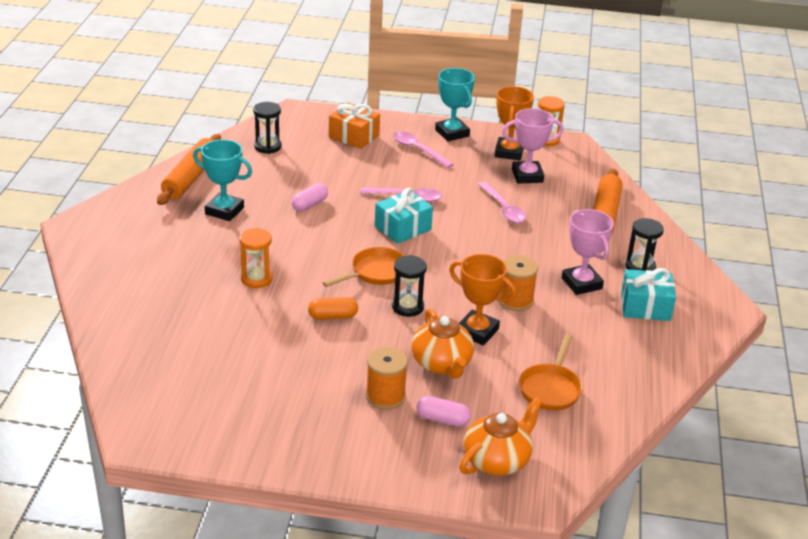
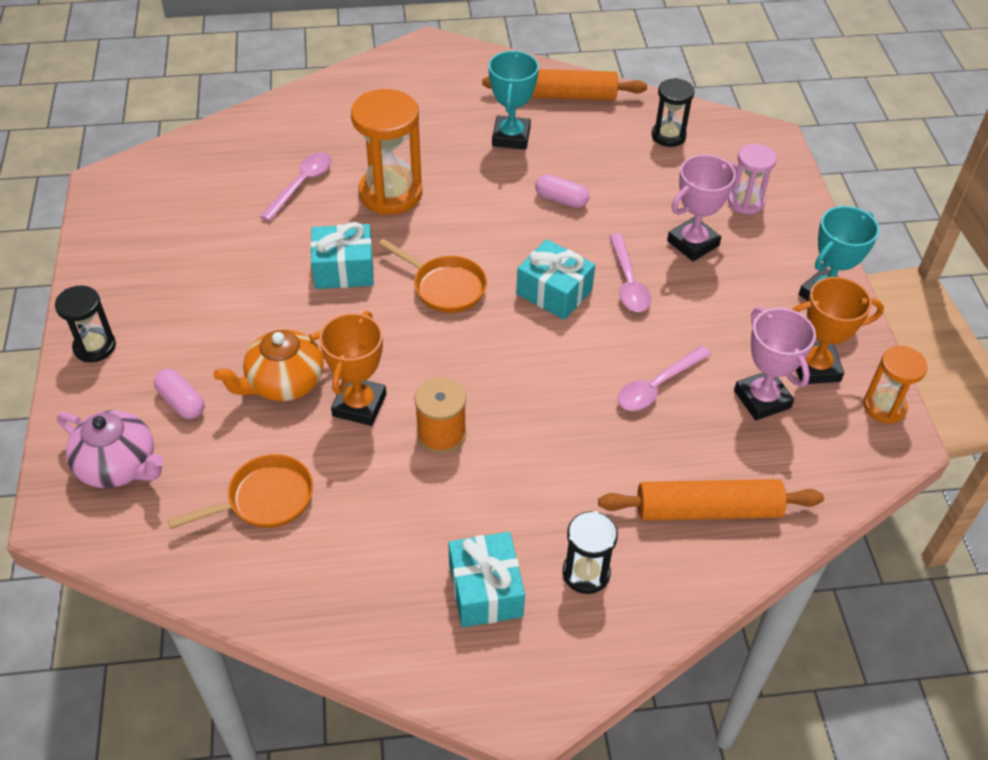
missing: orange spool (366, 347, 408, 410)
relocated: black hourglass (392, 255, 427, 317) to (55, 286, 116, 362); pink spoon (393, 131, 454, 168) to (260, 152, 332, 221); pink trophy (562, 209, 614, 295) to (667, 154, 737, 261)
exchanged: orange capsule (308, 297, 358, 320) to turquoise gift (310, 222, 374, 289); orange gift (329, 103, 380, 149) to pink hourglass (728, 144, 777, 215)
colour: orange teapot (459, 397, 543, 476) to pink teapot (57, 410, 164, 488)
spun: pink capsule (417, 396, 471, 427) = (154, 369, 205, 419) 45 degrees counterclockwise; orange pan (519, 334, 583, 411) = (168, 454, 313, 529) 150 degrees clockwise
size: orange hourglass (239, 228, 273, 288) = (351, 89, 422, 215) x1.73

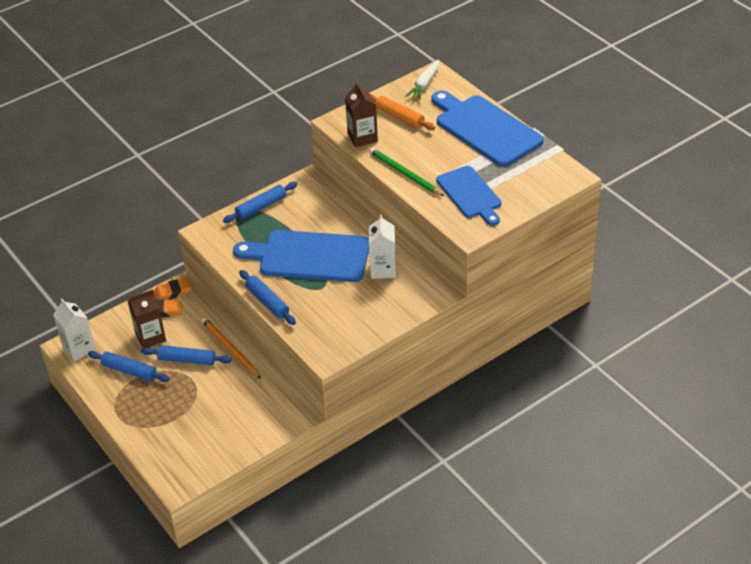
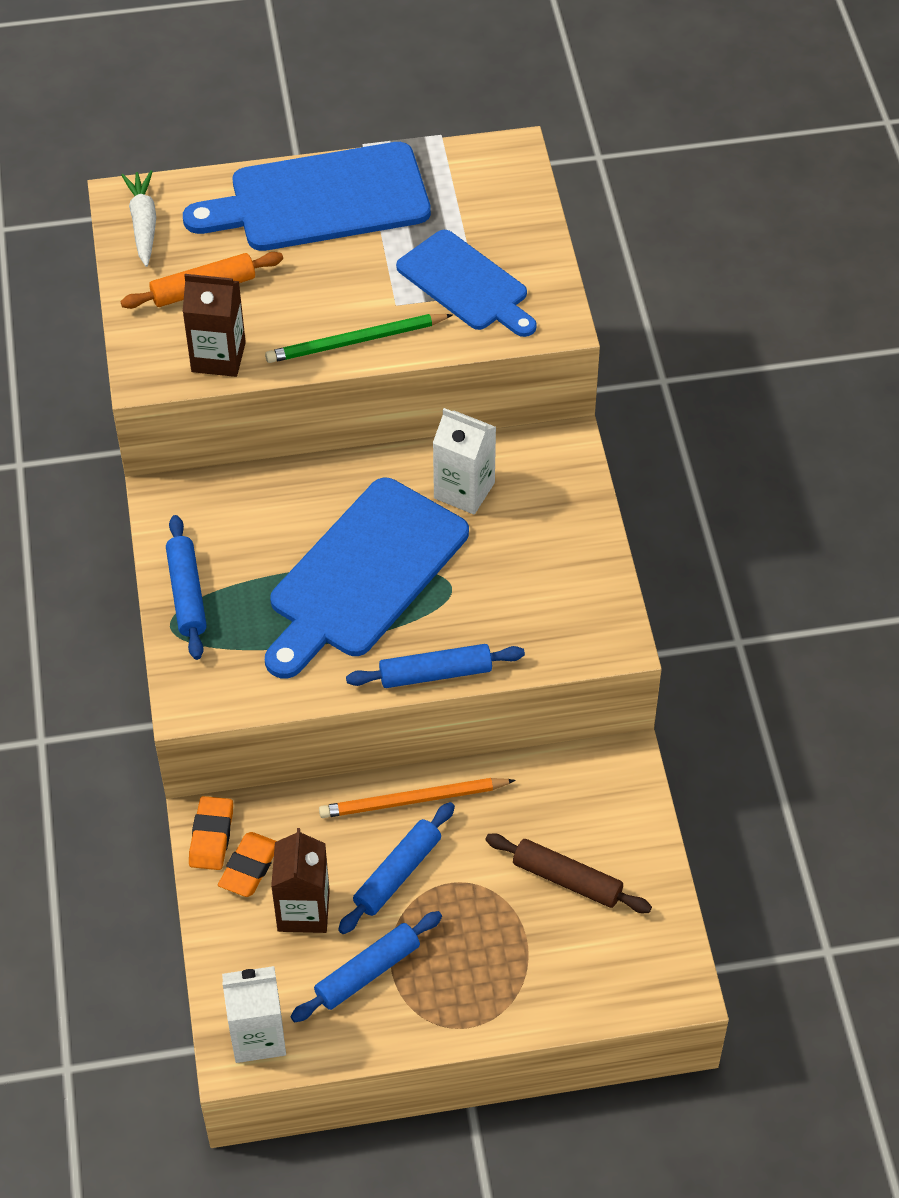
appeared: brown rolling pin (485, 833, 652, 913)
spun: white carrot (405, 60, 439, 100) = (121, 170, 156, 267) 150 degrees counterclockwise; blue cutting board (436, 166, 501, 226) = (396, 230, 537, 337) 45 degrees clockwise

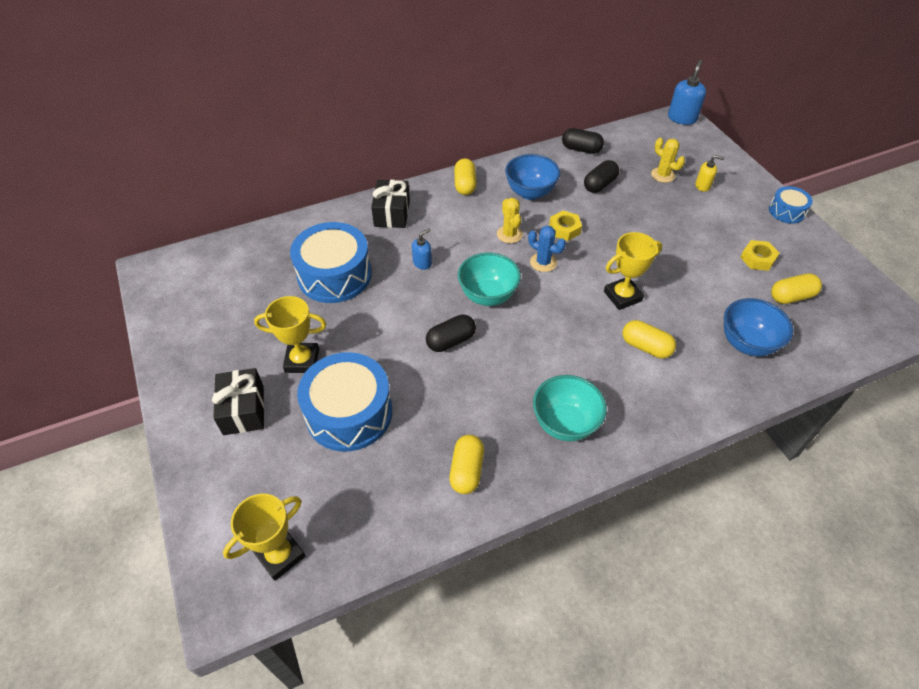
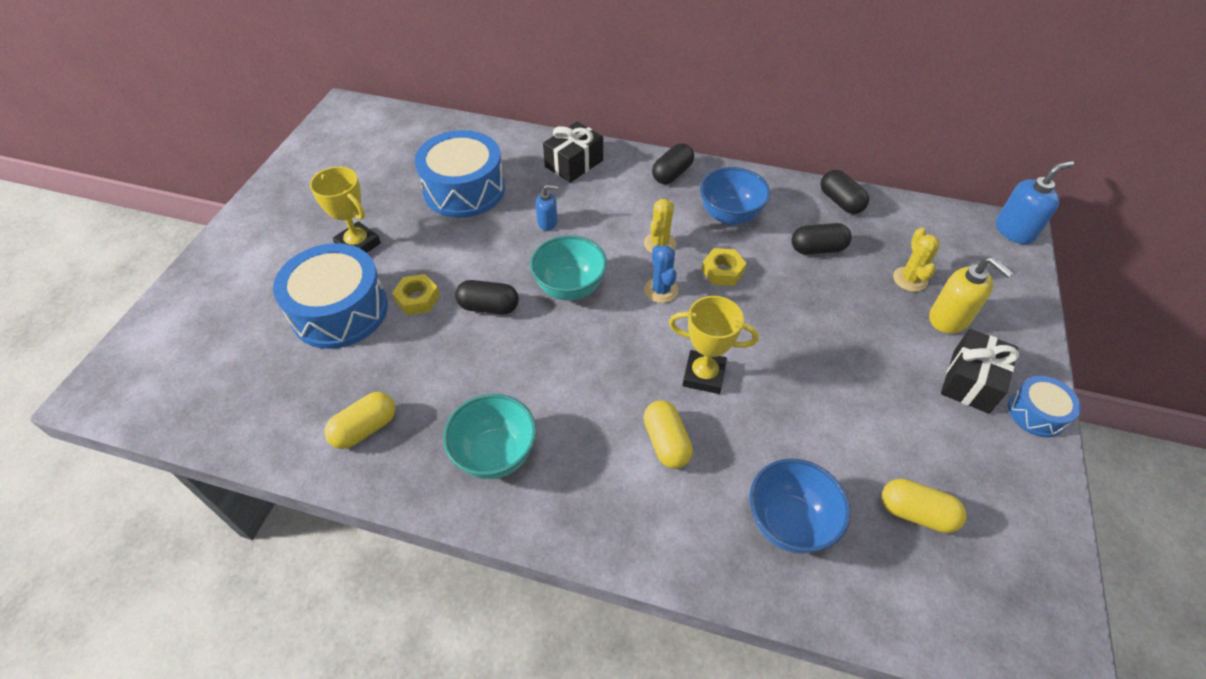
missing: yellow trophy (223, 494, 305, 581)
relocated: black gift (212, 368, 264, 435) to (941, 329, 1019, 414); yellow nut (740, 240, 780, 271) to (392, 274, 440, 315)
colour: yellow capsule (454, 158, 477, 195) to black capsule (652, 143, 694, 184)
size: yellow soap dispenser (695, 155, 725, 192) = (929, 257, 1013, 334) x1.68

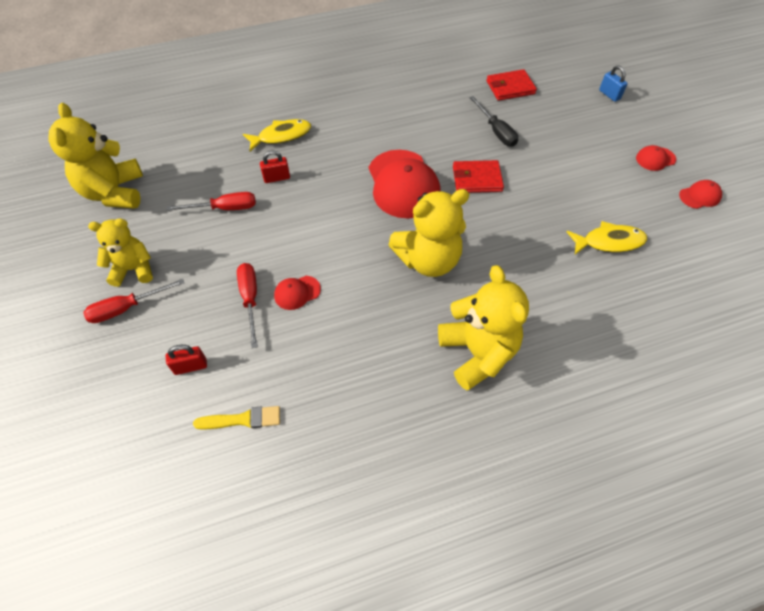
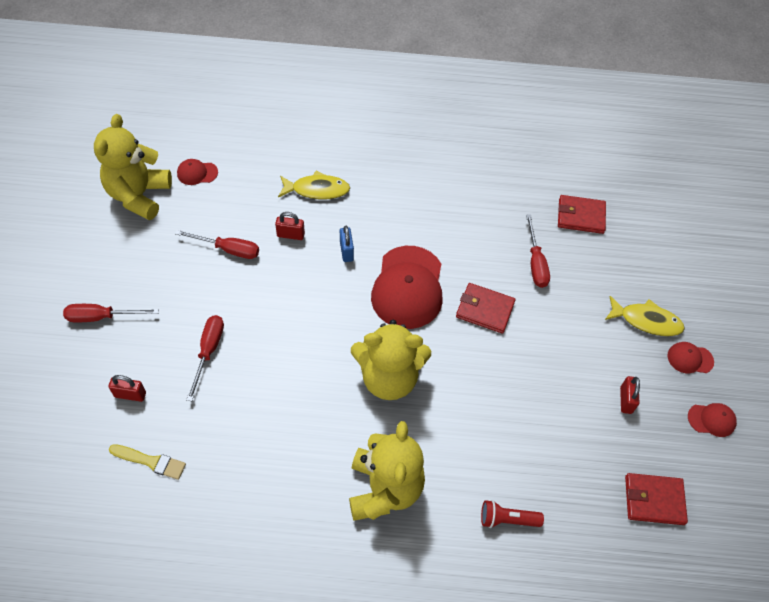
missing: yellow teddy bear (88, 218, 153, 287)
appeared: red flashlight (481, 500, 544, 528); red padlock (620, 376, 640, 414); red wallet (625, 473, 688, 525)
relocated: red cap (274, 276, 321, 310) to (177, 159, 218, 185); yellow fish (567, 221, 647, 254) to (605, 296, 685, 336); blue padlock (599, 65, 628, 102) to (340, 226, 354, 262)
colour: black screwdriver (469, 96, 518, 147) to red screwdriver (526, 214, 550, 288)

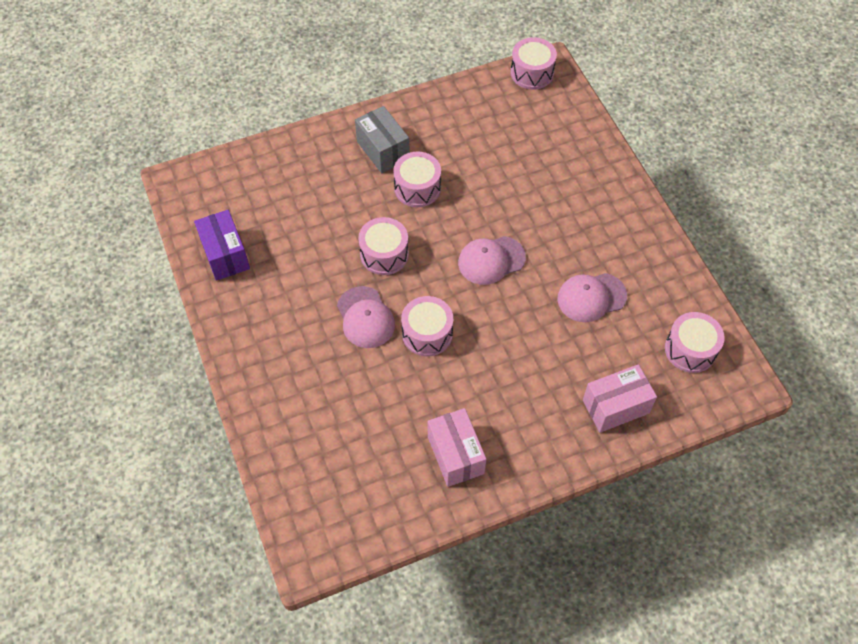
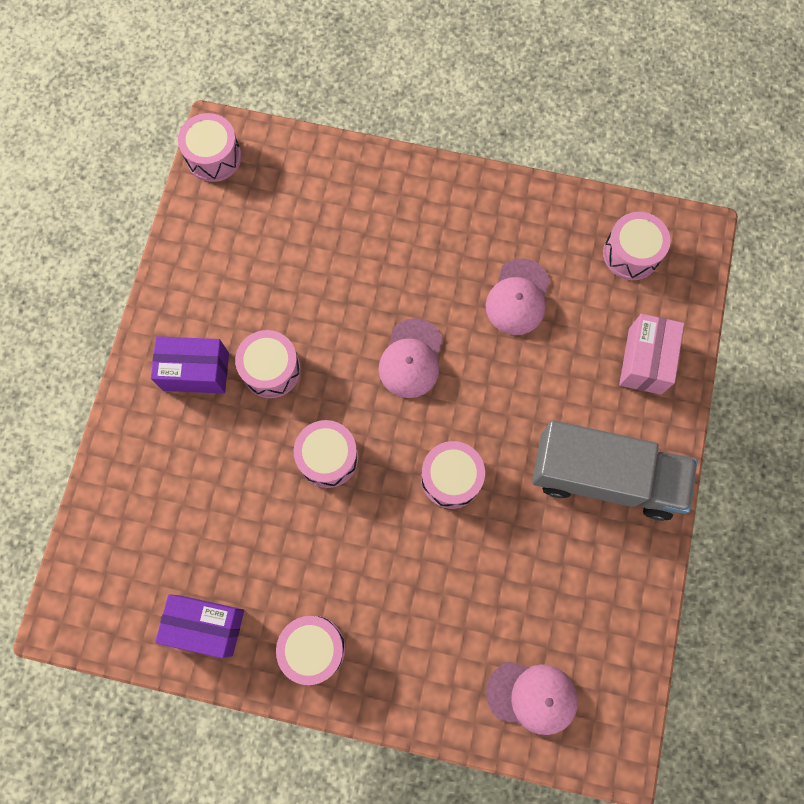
missing: pink box (428, 408, 486, 487)
appeared: pink drum (276, 616, 345, 685); grey truck (532, 420, 698, 521)
relocated: pink cap (337, 286, 395, 348) to (486, 662, 578, 735)
colour: grey box (355, 106, 410, 173) to purple box (151, 336, 229, 394)

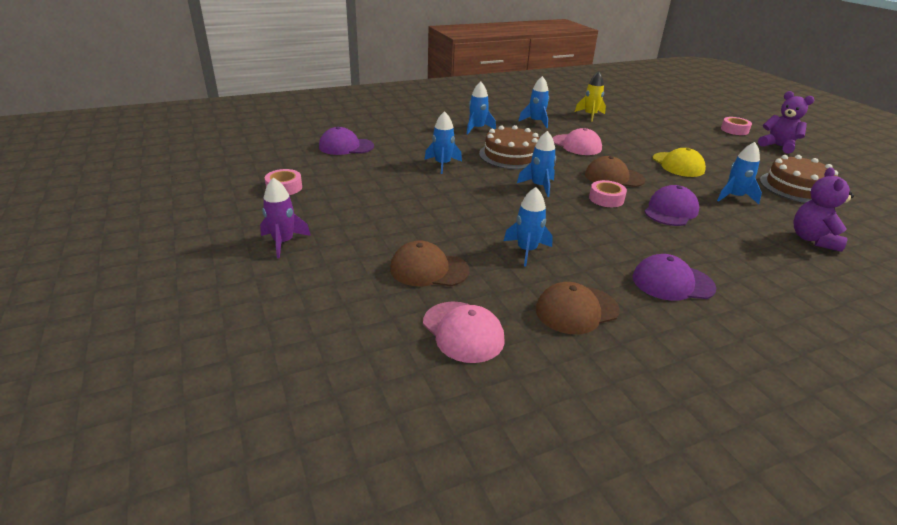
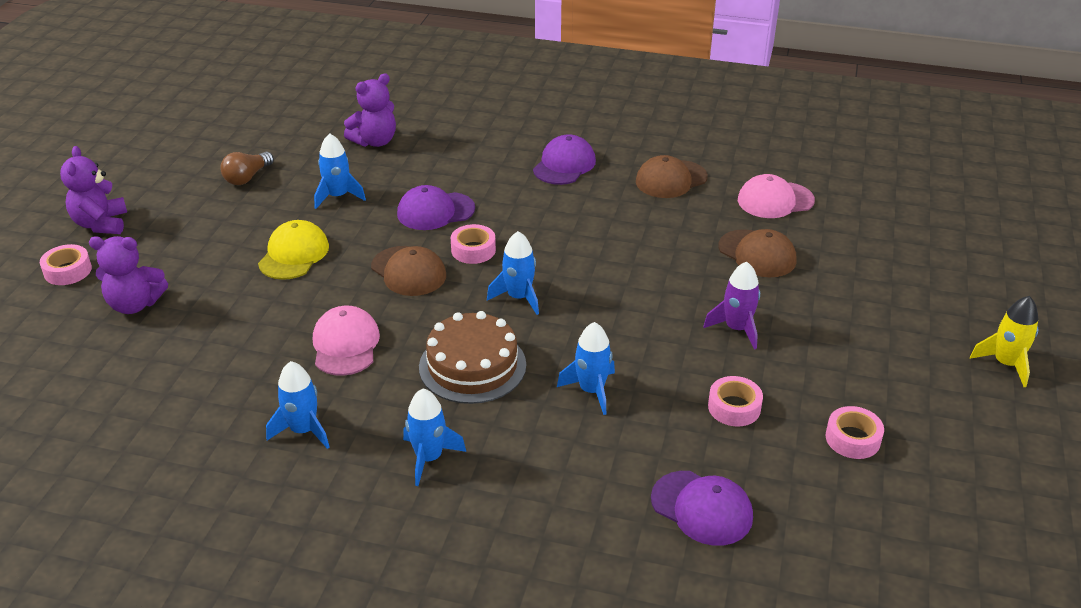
missing: blue rocket (504, 187, 553, 266)
appeared: purple teddy bear (89, 236, 168, 314); pink tape (708, 376, 763, 427)
relocated: purple rocket (260, 177, 311, 258) to (703, 262, 760, 350); yellow rocket (575, 71, 606, 122) to (970, 296, 1038, 387)
exchanged: brown cake (760, 155, 838, 203) to brown light bulb (220, 152, 274, 185)
spun: pink cap (423, 301, 505, 363) = (738, 174, 815, 218) 105 degrees counterclockwise; brown cap (536, 282, 620, 334) = (636, 155, 708, 198) 135 degrees clockwise; purple cap (633, 254, 716, 301) = (533, 134, 596, 185) 105 degrees counterclockwise

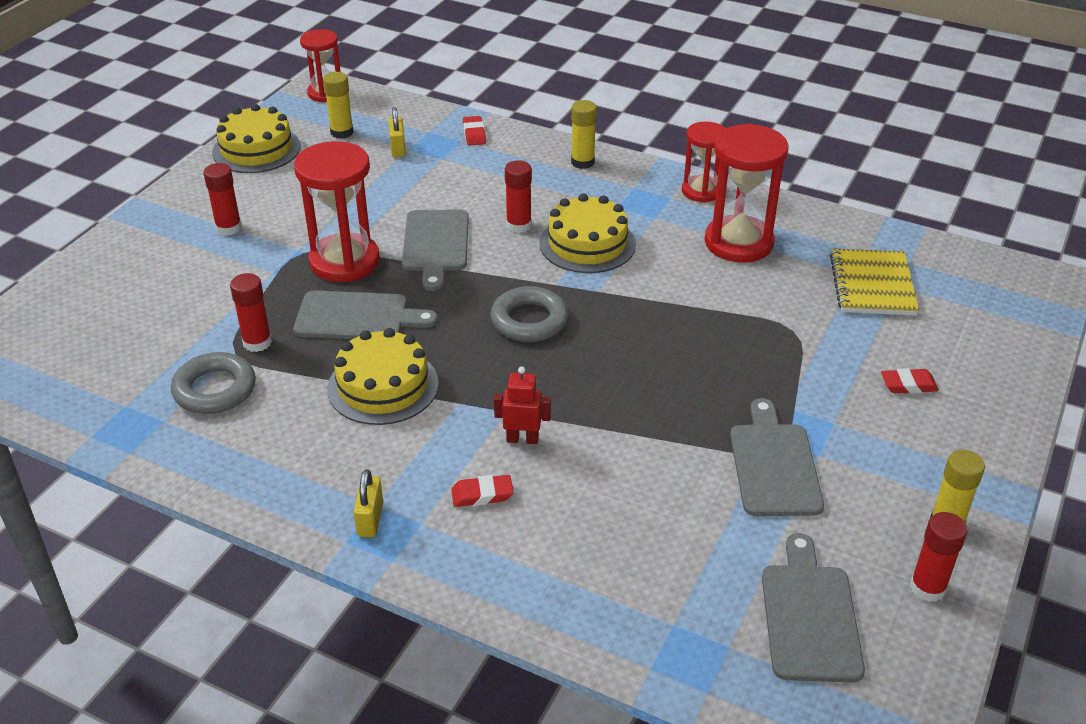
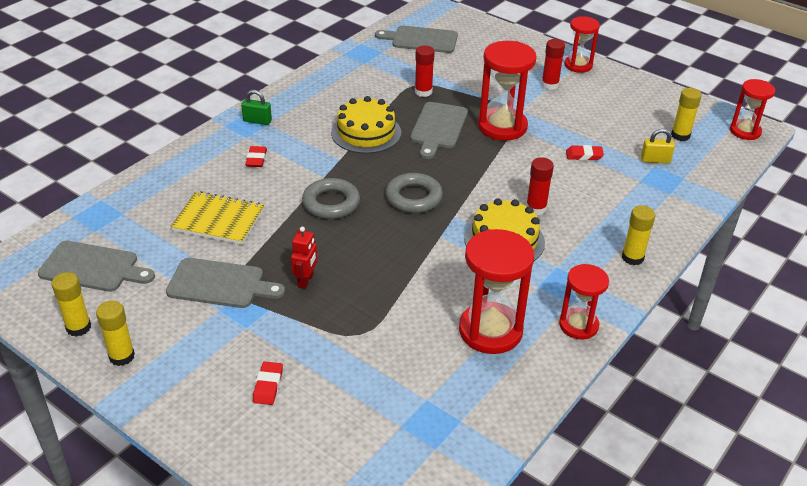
missing: yellow cake (212, 104, 300, 173)
appeared: red hourglass (564, 16, 600, 73)
relocated: grey ring (171, 352, 256, 414) to (302, 178, 360, 219); grey cutting board (402, 209, 469, 291) to (375, 26, 458, 53); red eraser (463, 116, 486, 146) to (566, 145, 604, 161); red robot (494, 366, 551, 444) to (291, 227, 317, 289); yellow notebook (830, 248, 919, 316) to (170, 191, 265, 245)
colour: yellow padlock (353, 469, 383, 537) to green padlock (241, 90, 272, 125); red glue stick (910, 512, 967, 602) to yellow glue stick (51, 272, 91, 337)

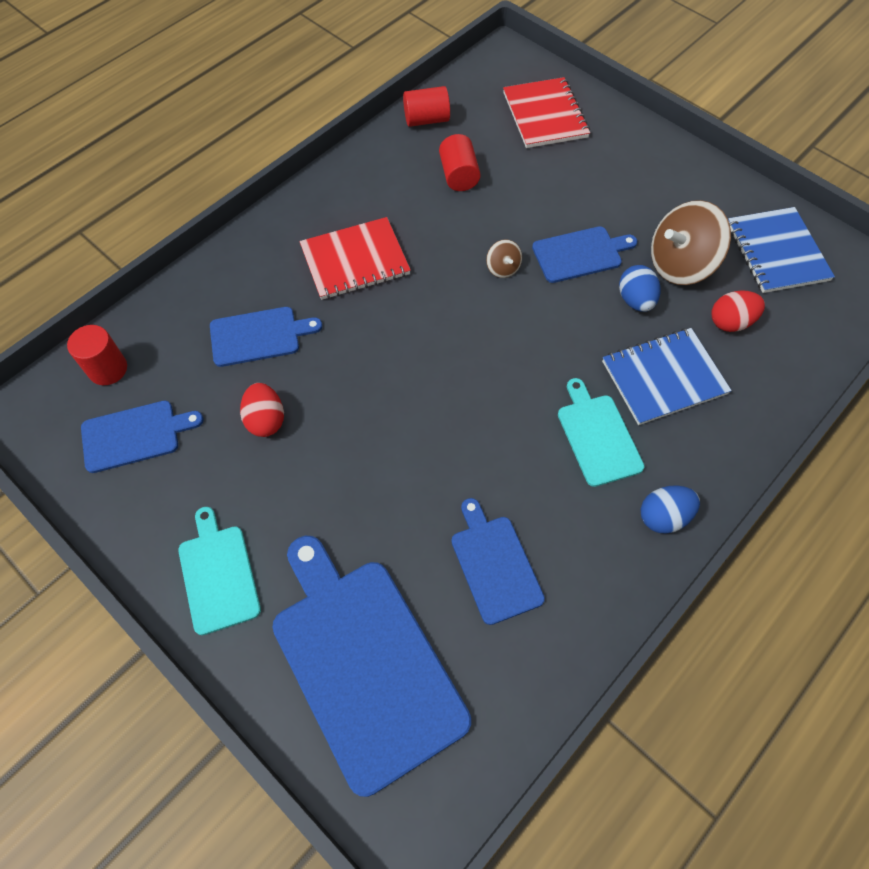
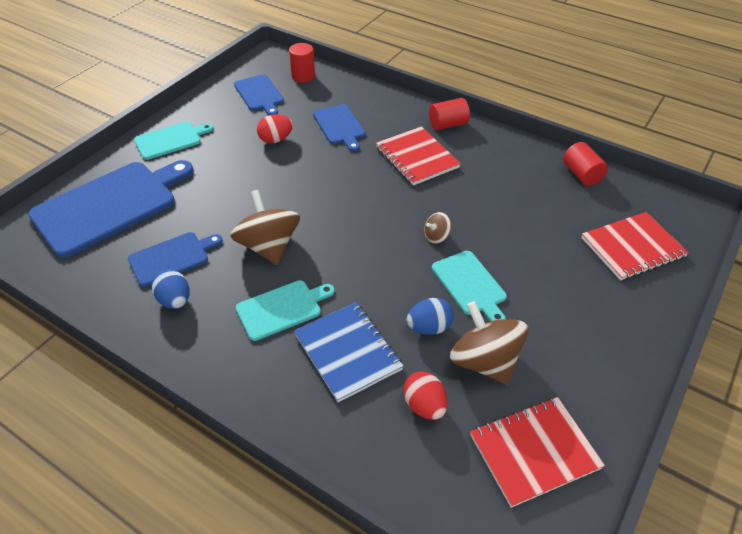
appeared: brown spinning top (230, 190, 300, 265)
relocated: red cylinder (439, 134, 481, 191) to (429, 98, 470, 130); blue egg (641, 485, 700, 534) to (152, 269, 190, 309)
colour: blue cutting board (532, 226, 638, 283) to turquoise cutting board (432, 251, 507, 321); blue notebook (728, 207, 835, 293) to red notebook (470, 397, 605, 508)

